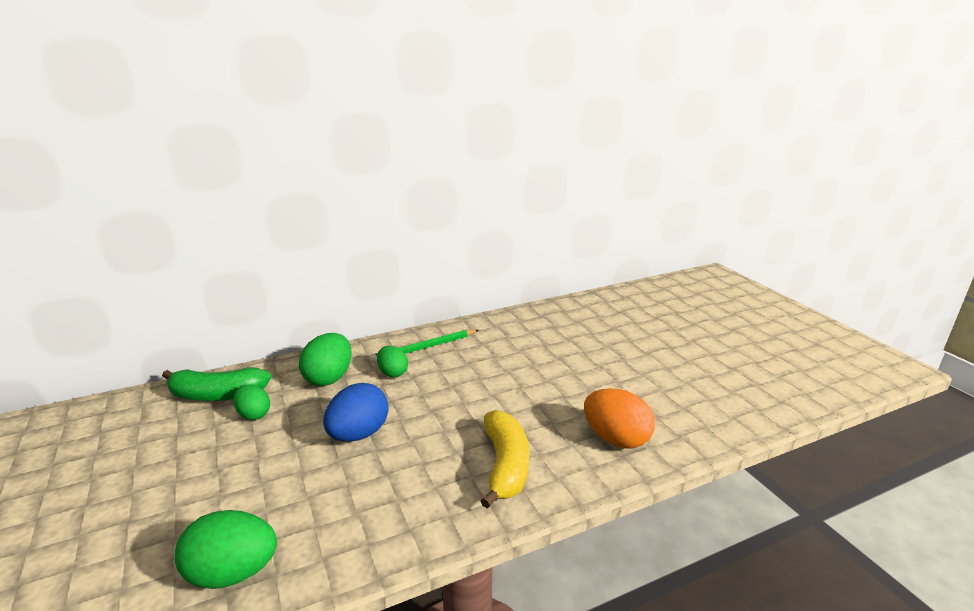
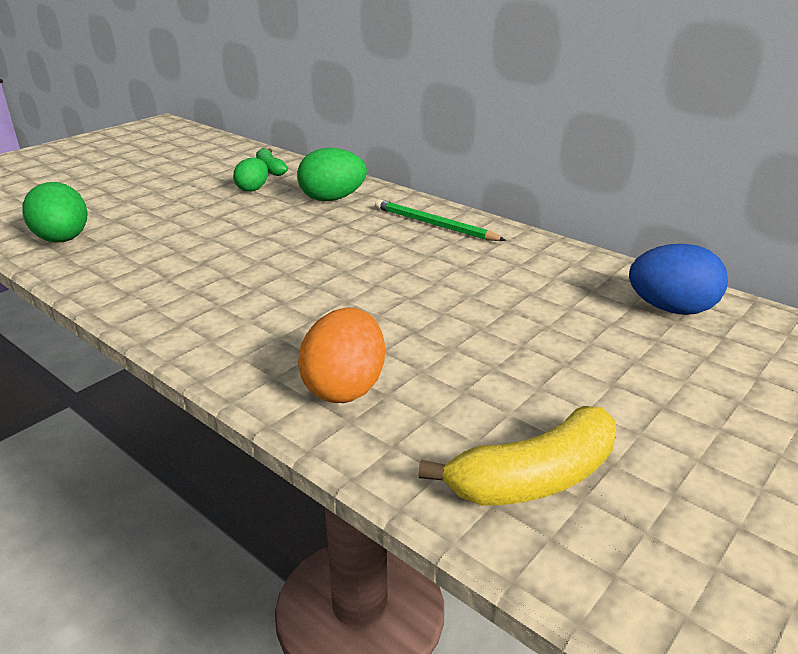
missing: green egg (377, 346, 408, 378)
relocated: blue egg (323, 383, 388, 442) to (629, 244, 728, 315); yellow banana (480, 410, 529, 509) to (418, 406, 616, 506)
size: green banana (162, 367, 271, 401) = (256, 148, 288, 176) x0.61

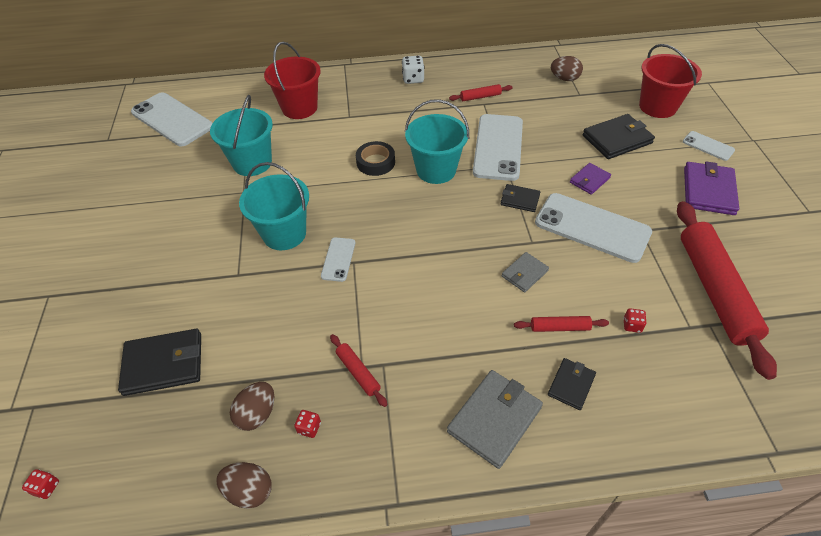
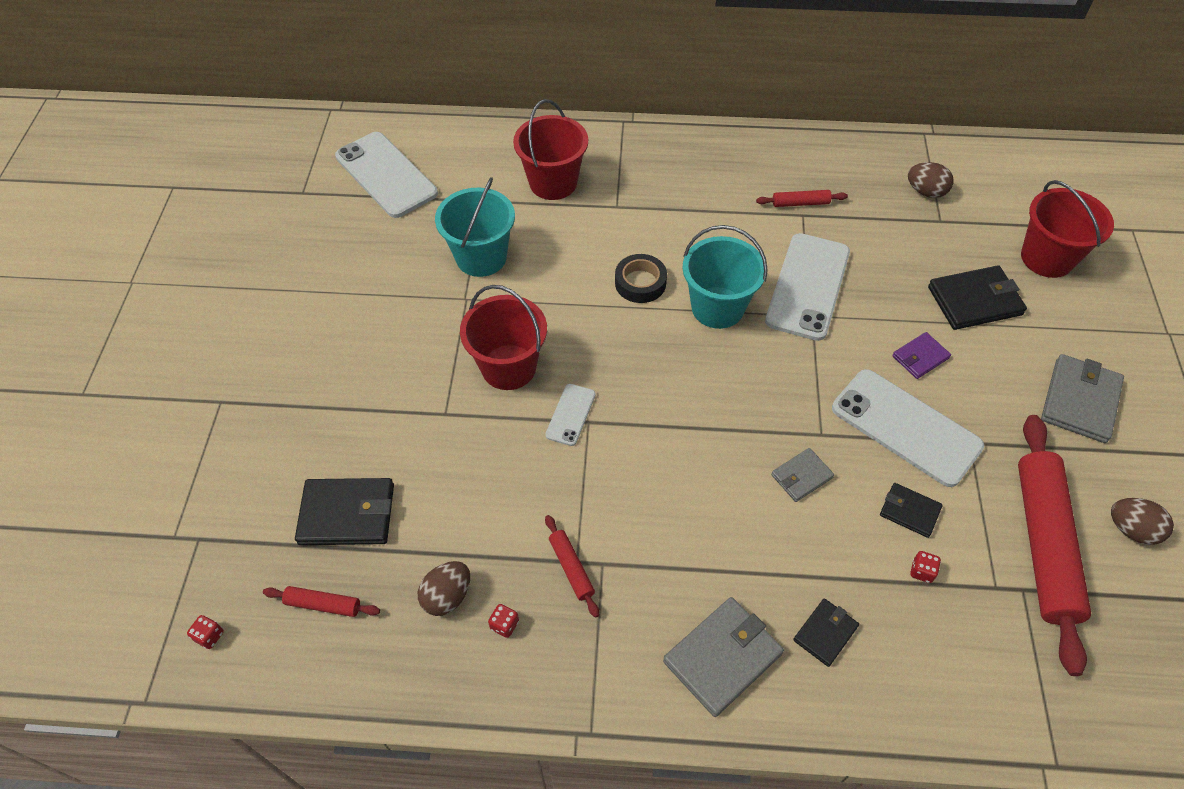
missing: white dice (402, 56, 425, 84); white phone (683, 131, 735, 161)
relocated: brown egg (217, 462, 272, 509) to (1111, 498, 1174, 545); black wallet (500, 184, 540, 212) to (880, 483, 943, 538); red rolling pin (514, 316, 609, 332) to (263, 586, 380, 617)
colour: turquoise bucket (239, 162, 309, 250) to red bucket (460, 285, 547, 390); purple wallet (684, 161, 739, 215) to grey wallet (1041, 354, 1124, 443)

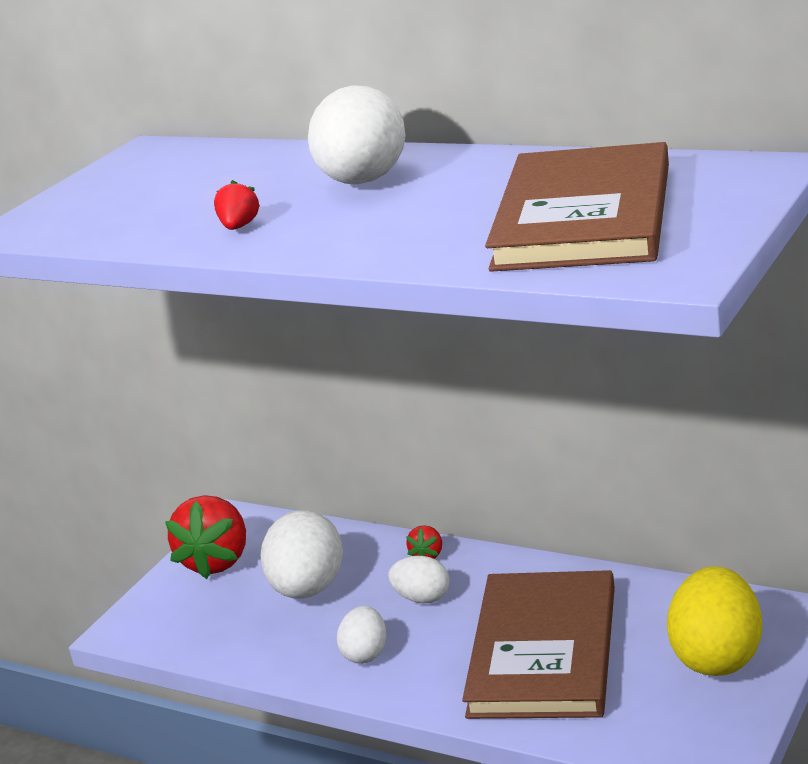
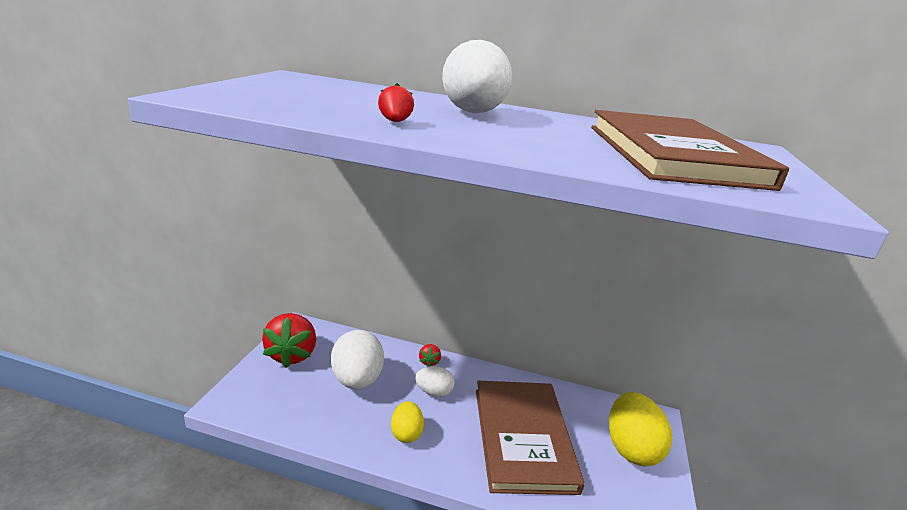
colour: white egg (337, 606, 386, 664) to yellow egg (391, 401, 424, 443)

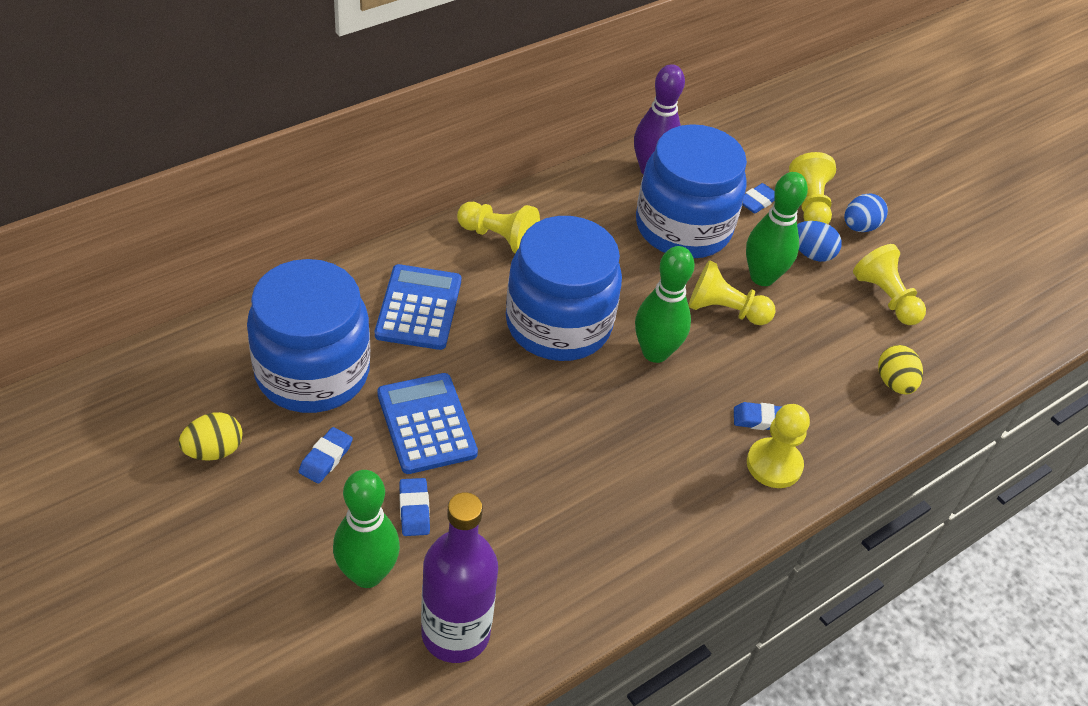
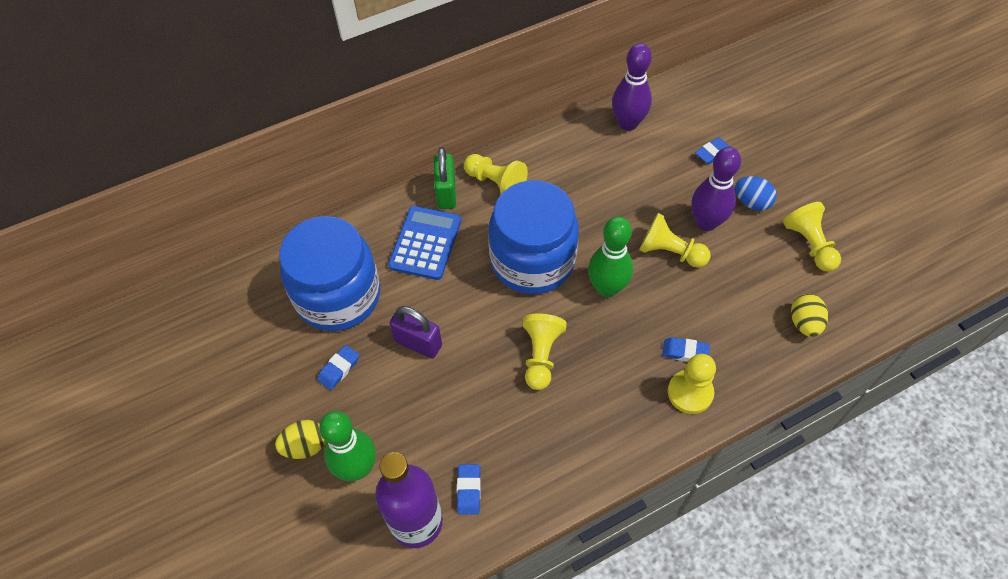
missing: blue jar (636, 124, 747, 258); blue egg (844, 193, 888, 232)
appeared: green padlock (434, 147, 456, 209)
relocated: yellow egg (179, 412, 243, 461) to (275, 420, 325, 459); blue eraser (399, 478, 430, 536) to (457, 464, 481, 515); yellow pawn (789, 152, 836, 224) to (522, 314, 567, 390)
exchanged: blue calculator (377, 373, 478, 474) to purple padlock (389, 306, 442, 359)
colour: green bowling pin (746, 172, 808, 286) to purple bowling pin (692, 147, 741, 231)

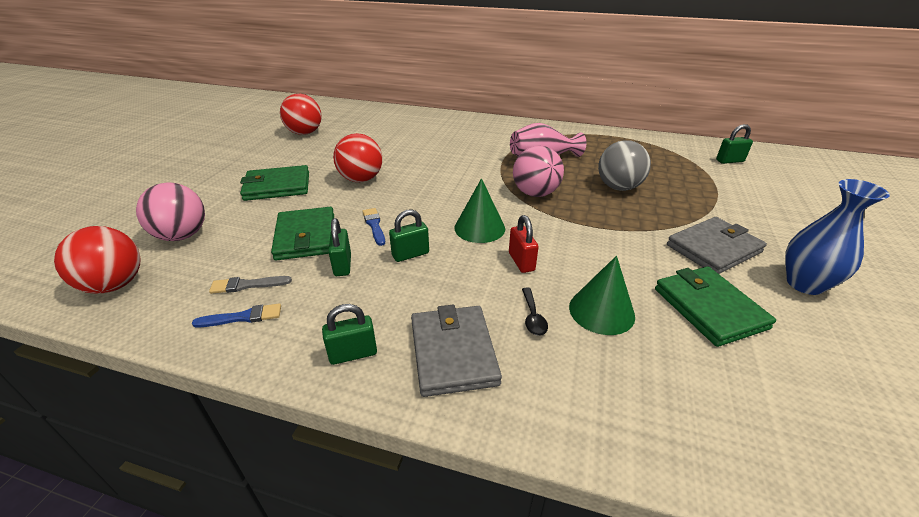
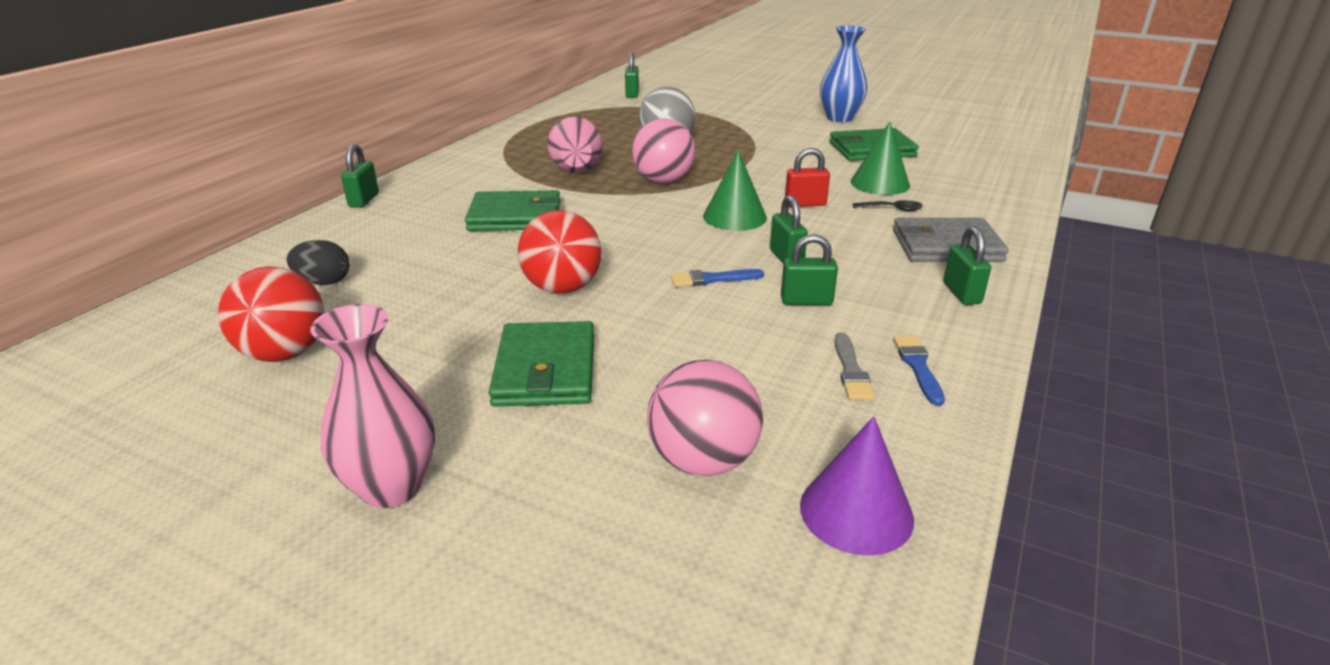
missing: grey wallet (667, 217, 767, 274)
appeared: black egg (287, 240, 350, 285); pink vase (310, 304, 435, 508); green padlock (341, 144, 379, 208)
relocated: green wallet (271, 207, 334, 260) to (465, 190, 560, 231)
exchanged: red ball (54, 226, 141, 294) to purple cone (800, 416, 914, 556)

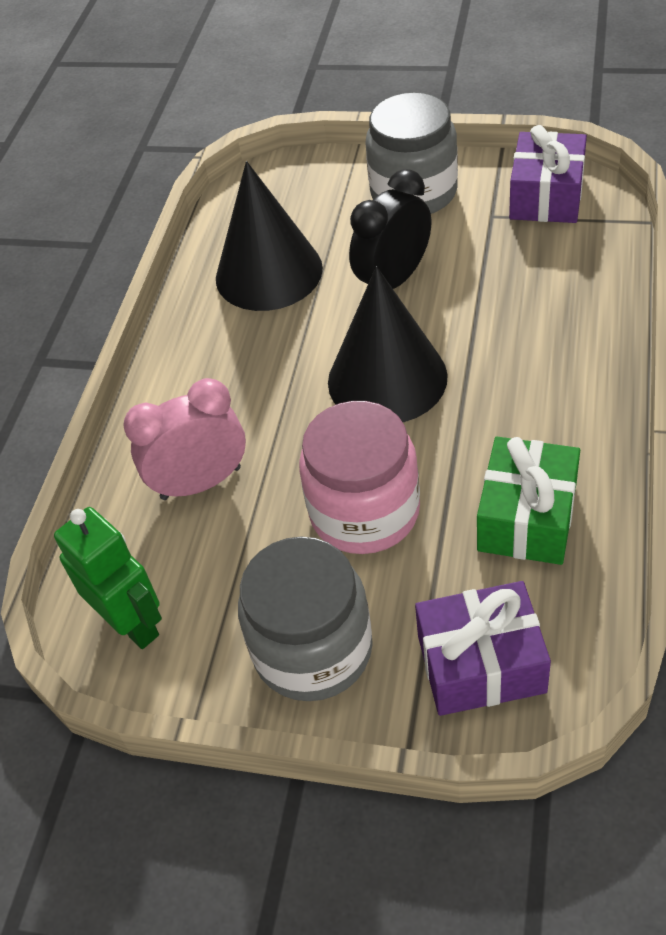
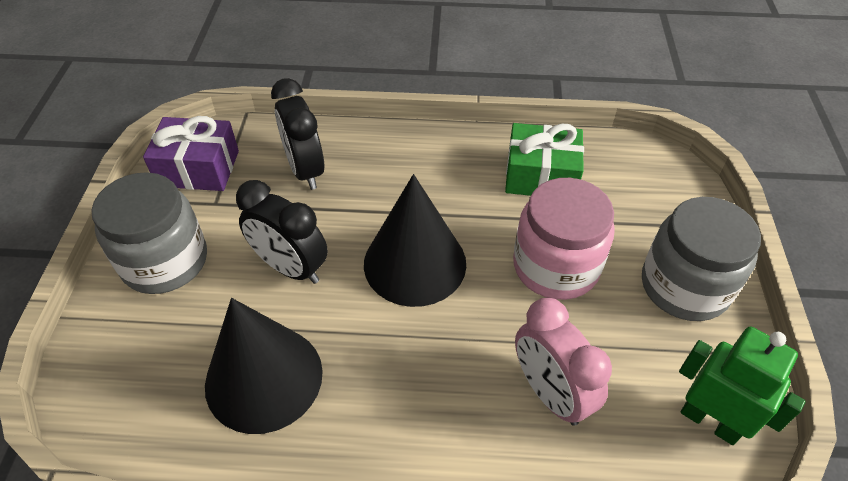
missing: purple gift (415, 581, 551, 716)
appeared: black clock (271, 78, 324, 190)
spun: green robot (54, 507, 162, 649) = (679, 327, 806, 445) 90 degrees clockwise

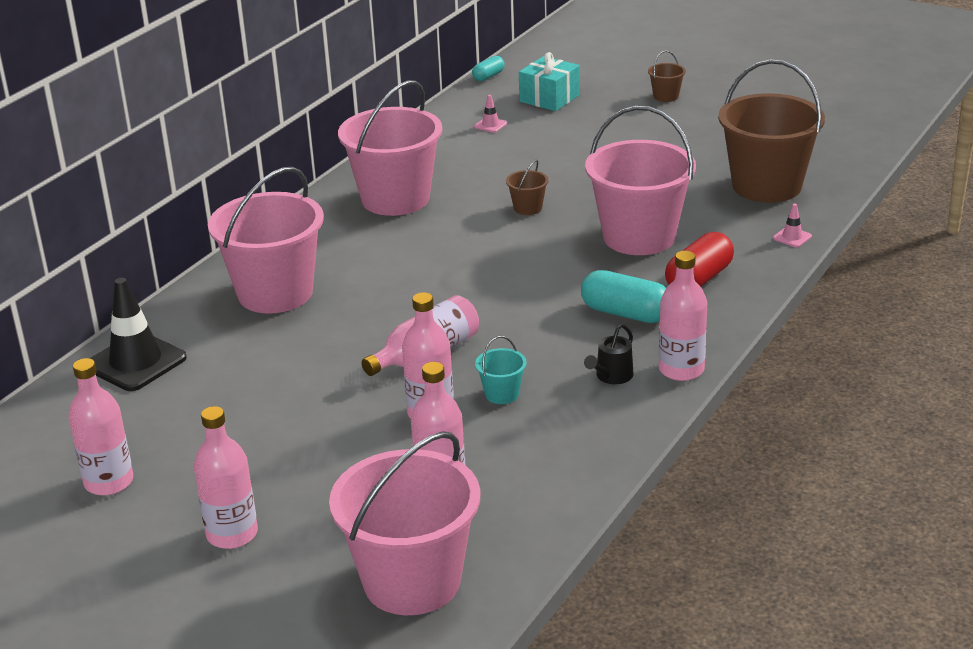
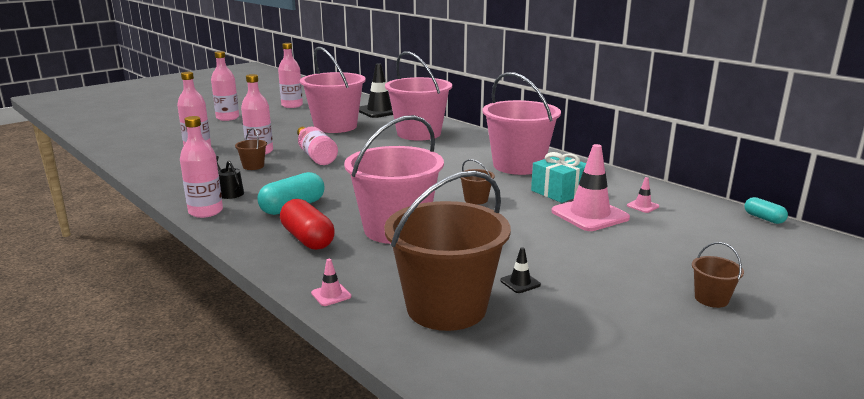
appeared: black traffic cone (500, 247, 541, 293); pink traffic cone (552, 144, 630, 231)
relocated: pink bucket (329, 431, 480, 615) to (300, 47, 366, 133); turquoise gift (519, 52, 580, 111) to (531, 152, 586, 203)
colour: turquoise bucket (475, 336, 527, 404) to brown bucket (235, 128, 267, 170)

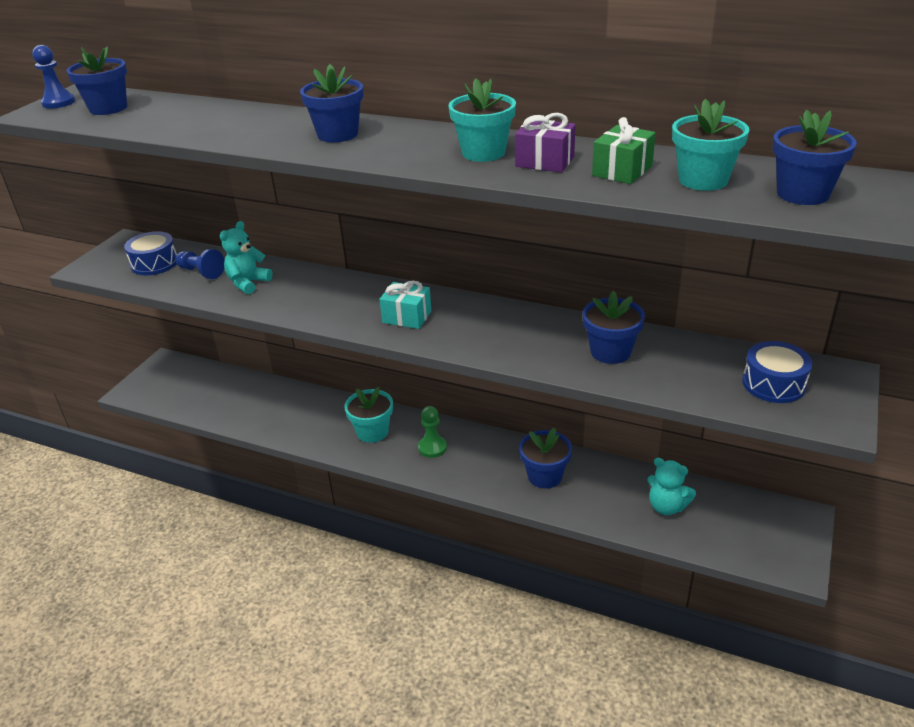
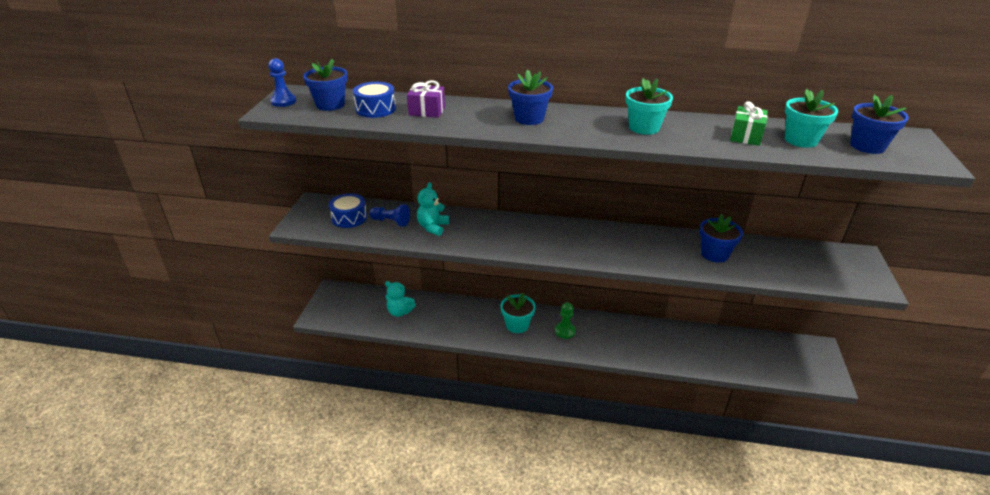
missing: turquoise gift (379, 281, 432, 329); blue flower pot (519, 428, 572, 489)
relocated: purple gift (515, 113, 576, 173) to (407, 80, 445, 118); turquoise teddy bear (647, 458, 696, 515) to (385, 281, 416, 317); blue drum (742, 341, 812, 403) to (353, 82, 396, 118)

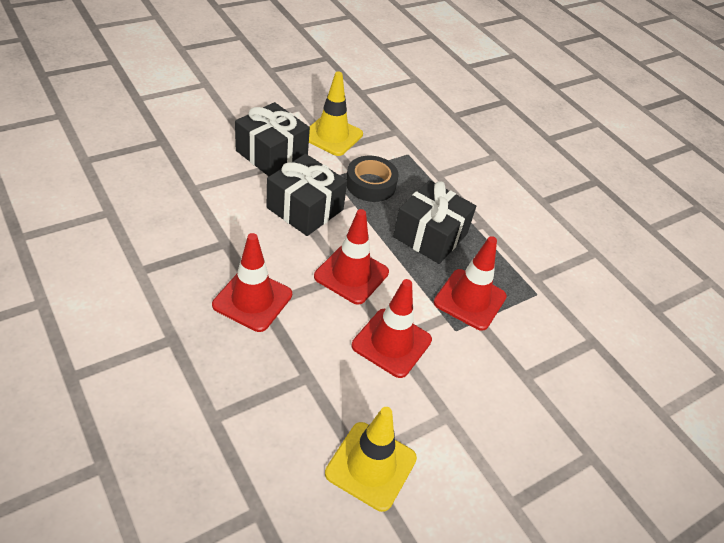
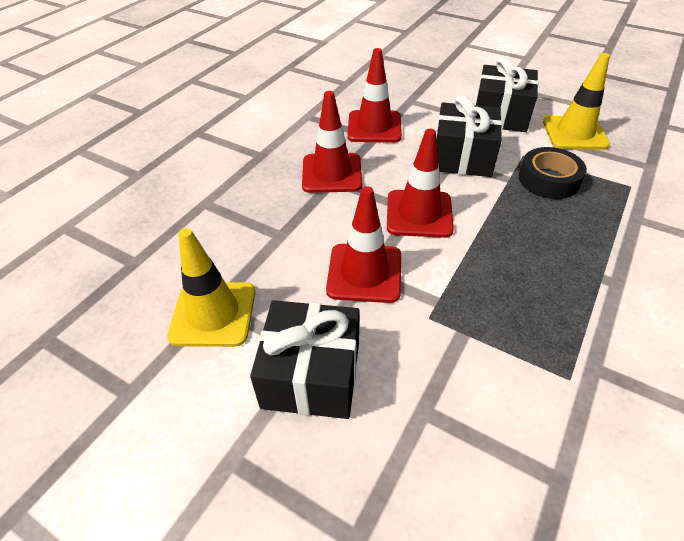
relocated: black gift (393, 180, 476, 264) to (250, 300, 360, 419); red traffic cone (434, 236, 507, 331) to (347, 48, 402, 143)

